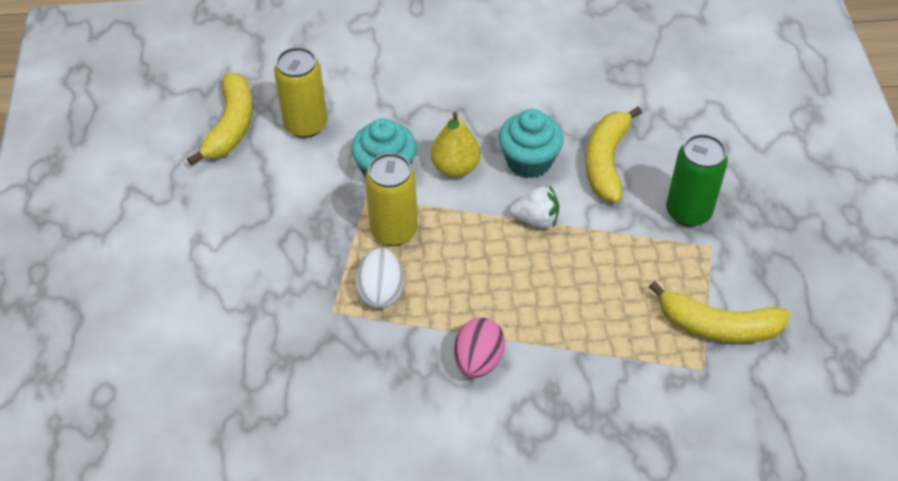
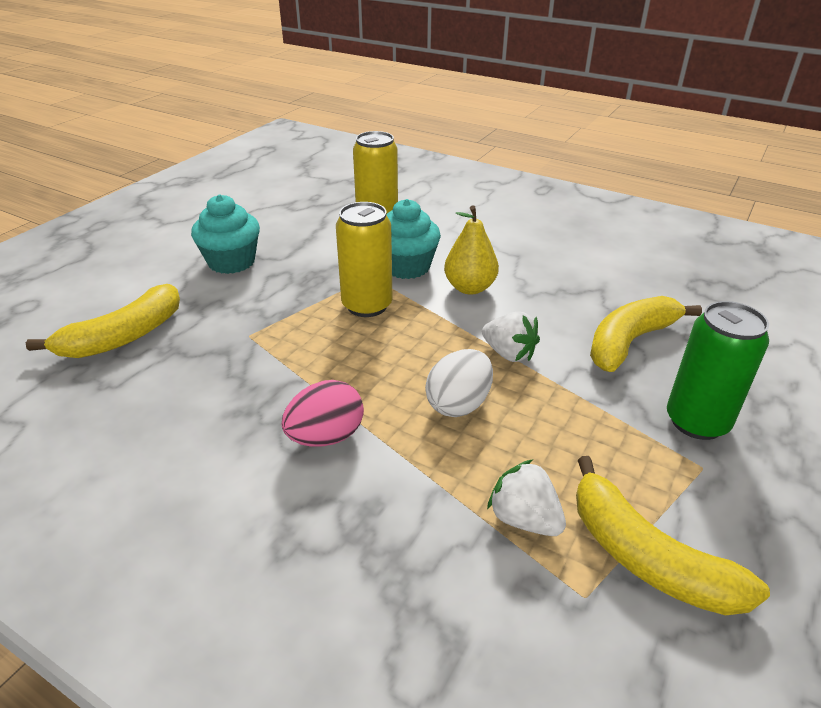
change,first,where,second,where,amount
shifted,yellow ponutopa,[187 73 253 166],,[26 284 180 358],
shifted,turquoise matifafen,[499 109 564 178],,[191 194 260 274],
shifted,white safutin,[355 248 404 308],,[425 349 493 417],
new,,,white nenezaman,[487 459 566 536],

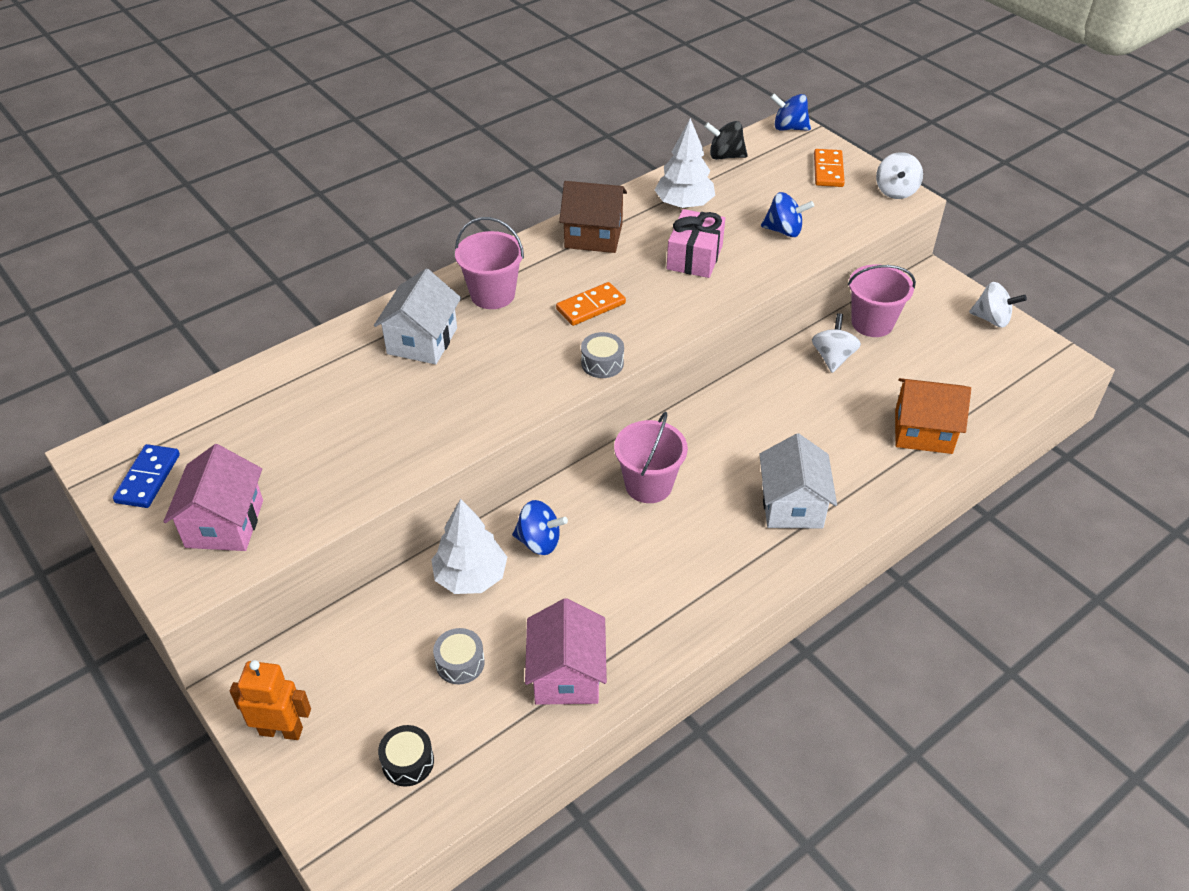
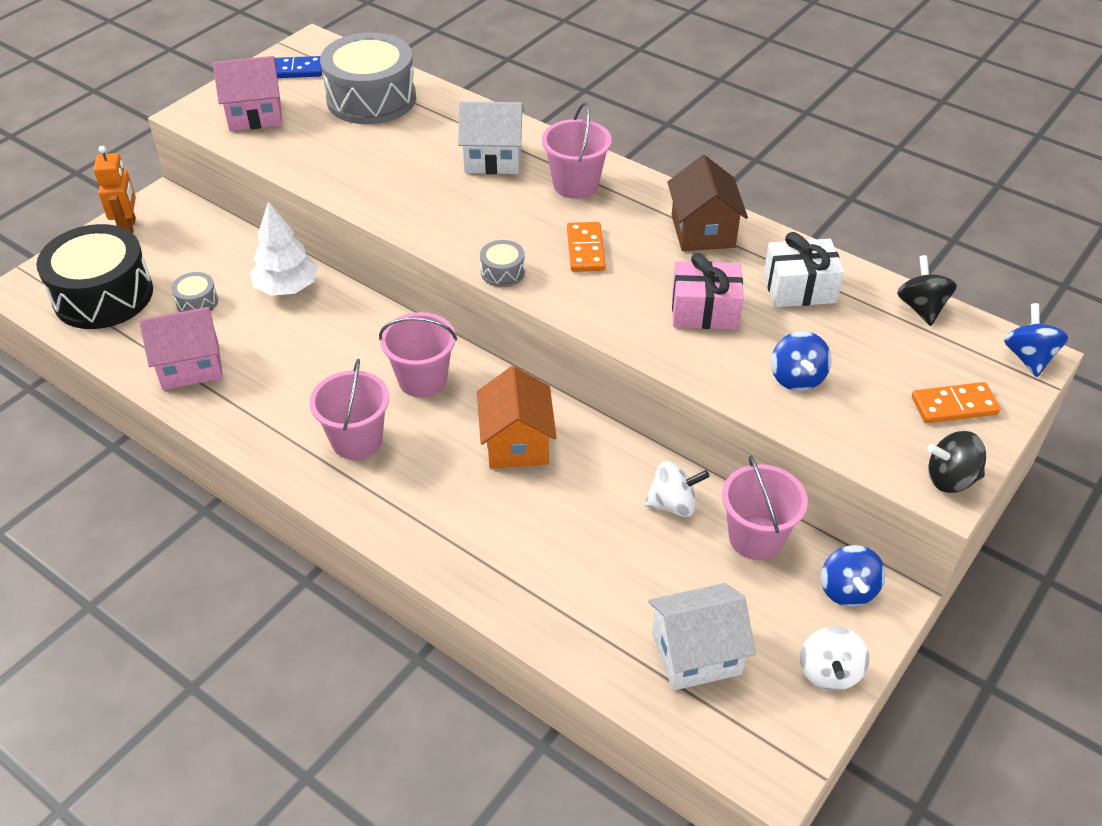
change,first,where,second,where,amount
scaled,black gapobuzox,[378 725 434 787],,[36 224 153 329],x2.38
new,,,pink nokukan,[310 359 389 460],
new,,,grey gapobuzox,[320 32 416 124],
shifted,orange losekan,[895 378 971 454],,[477 366 557 469],
rotated,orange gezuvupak,[556 282 626 326],,[567 222 606 272],45 degrees clockwise
shifted,white losekan,[759 433 837 529],,[648 583 756 691],
swapped,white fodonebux,[655 118 715 209],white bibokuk,[763 232 844 307],
shifted,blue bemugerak,[512 500 568 555],,[821 545 885 607],
repainted,white bemugerak,[876 152 923 199],black bemugerak,[927 431 986 493],

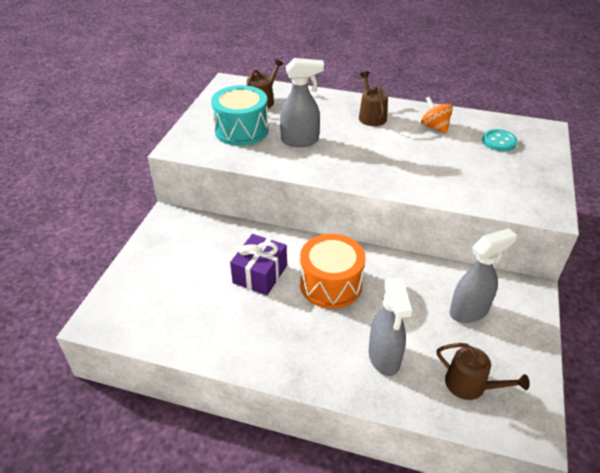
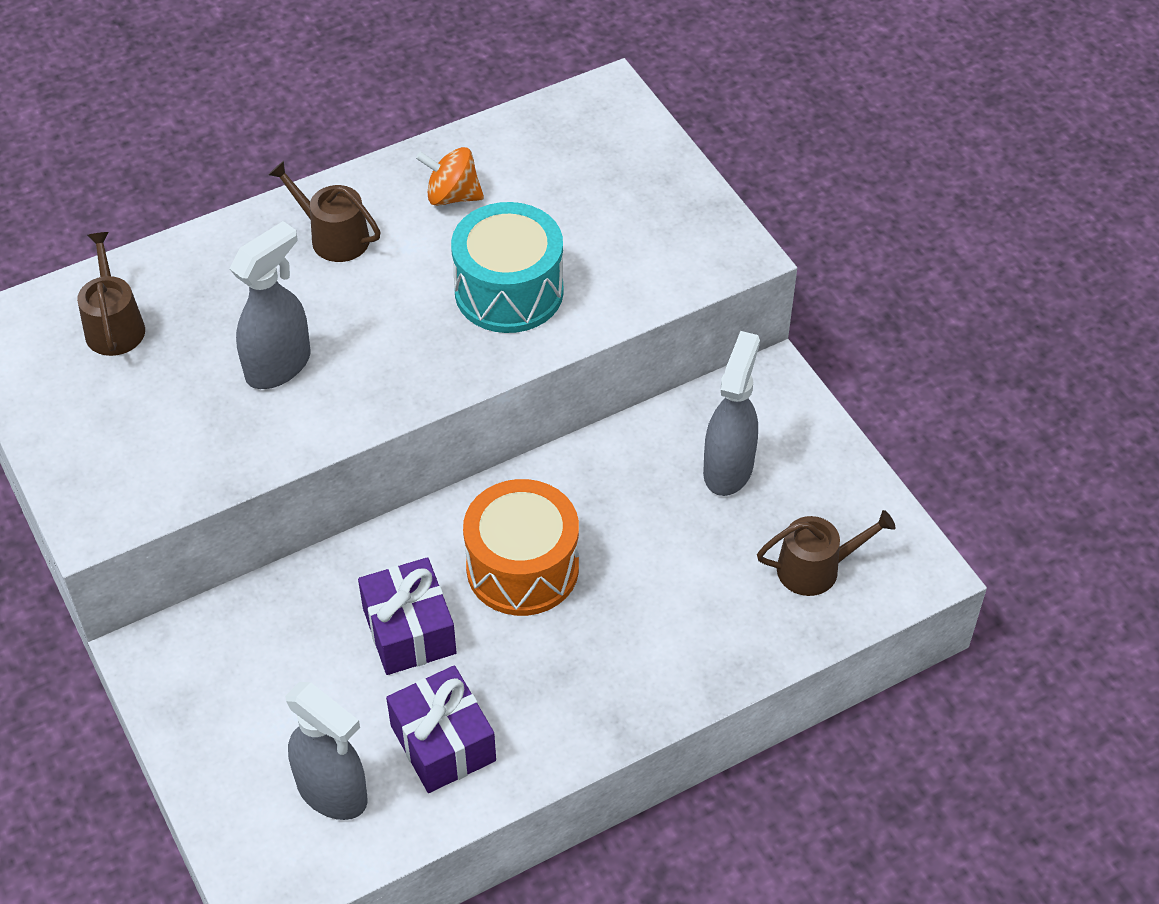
change,first,where,second,where,amount
shifted,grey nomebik,[369 277 412 376],,[285 682 368 820],
new,,,purple bibokuk,[386 665 496 793],
shifted,turquoise gapobuzox,[211 85 269 146],,[451 202 564 333],
gone,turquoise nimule,[482 129 517 151],,,

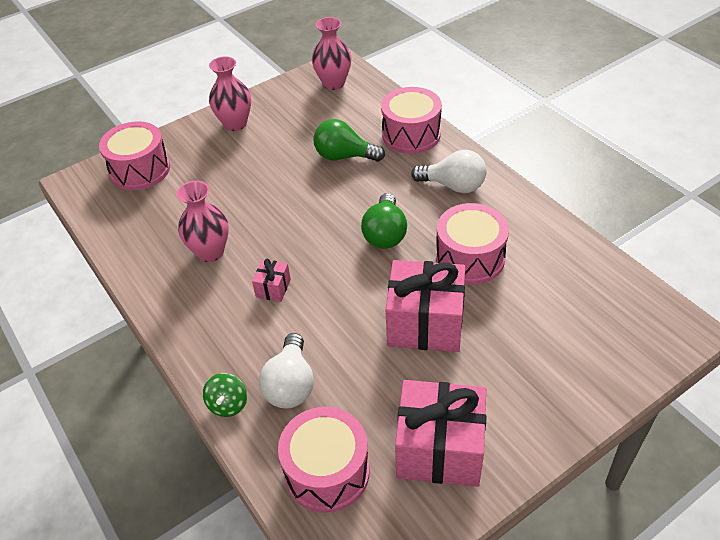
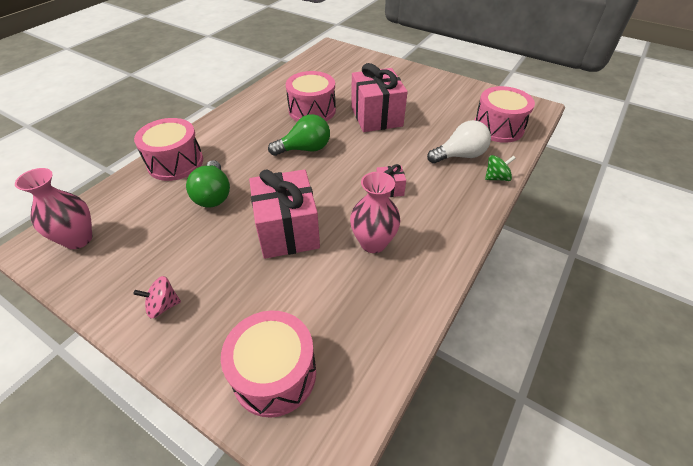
change,first,where,second,where,amount
swapped,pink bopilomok,[209 56 251 131],pink bemugerak,[133 276 181 318],
shifted,pink bibokuk,[395 380 486 487],,[249 169 320 259],
gone,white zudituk,[411 150 487 193],,,

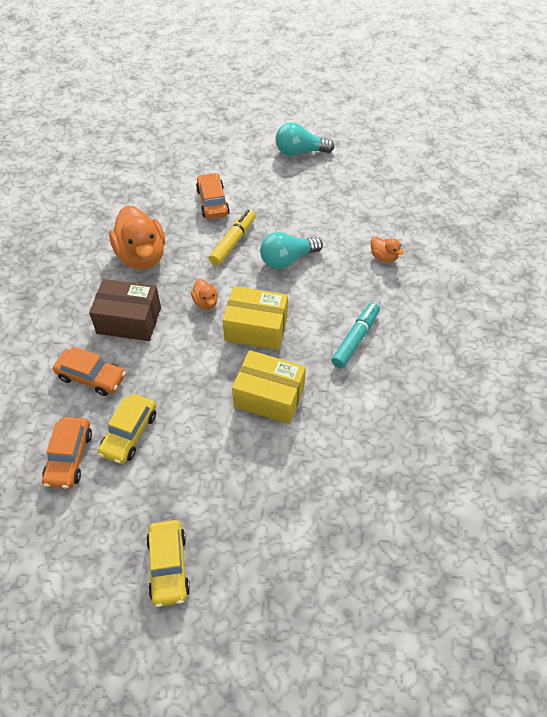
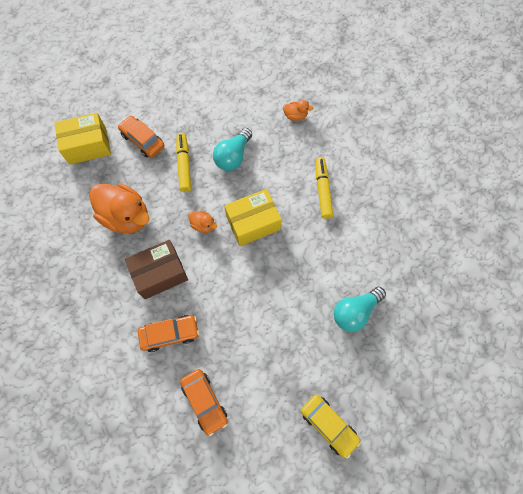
change,first,where,second,where,amount
shifted,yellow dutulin,[232 350 306 424],,[54 113 111 165],
repainted,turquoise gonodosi,[331 303 380 368],yellow gonodosi,[315 157 333 219],
shifted,turquoise zudituk,[275 122 334 156],,[334 287 386 332],
gone,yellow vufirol,[98 394 156 464],,,

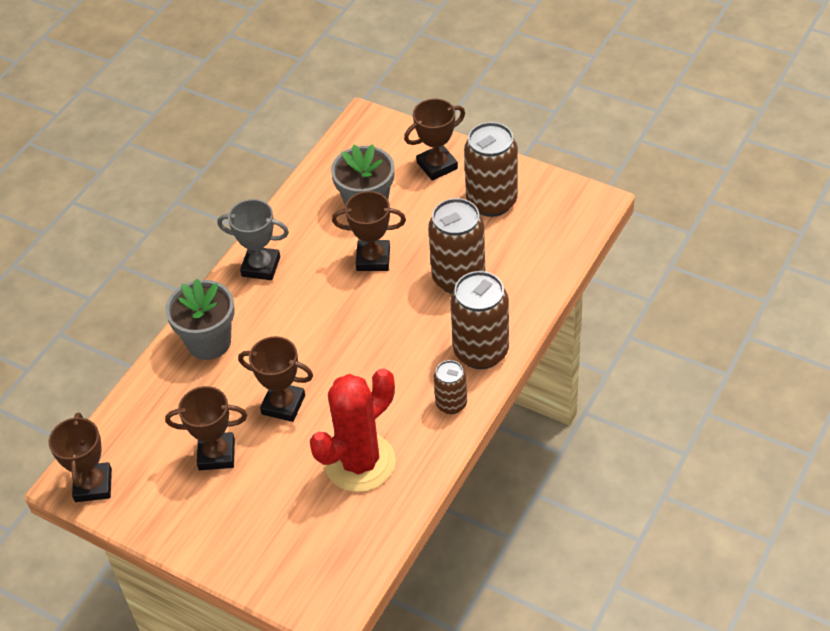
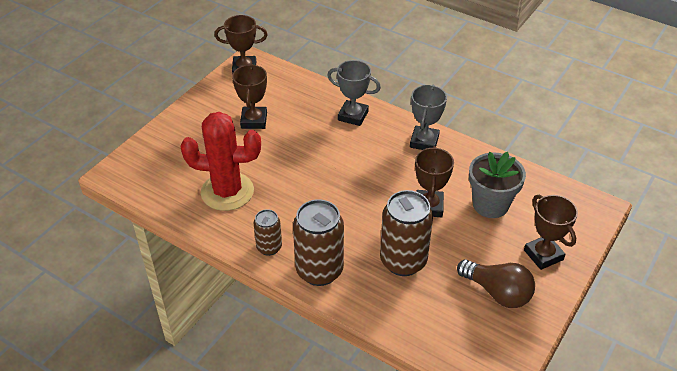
change,first,where,second,where,amount
rotated,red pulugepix,[310 368 396 492],,[180 112 261 211],45 degrees counterclockwise
swapped,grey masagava,[165 279 235 360],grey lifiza,[327 60 381 126],
swapped,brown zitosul,[464 122 518 217],brown zudituk,[457 259 535 308],
gone,brown lifiza,[238 336 313 422],,,

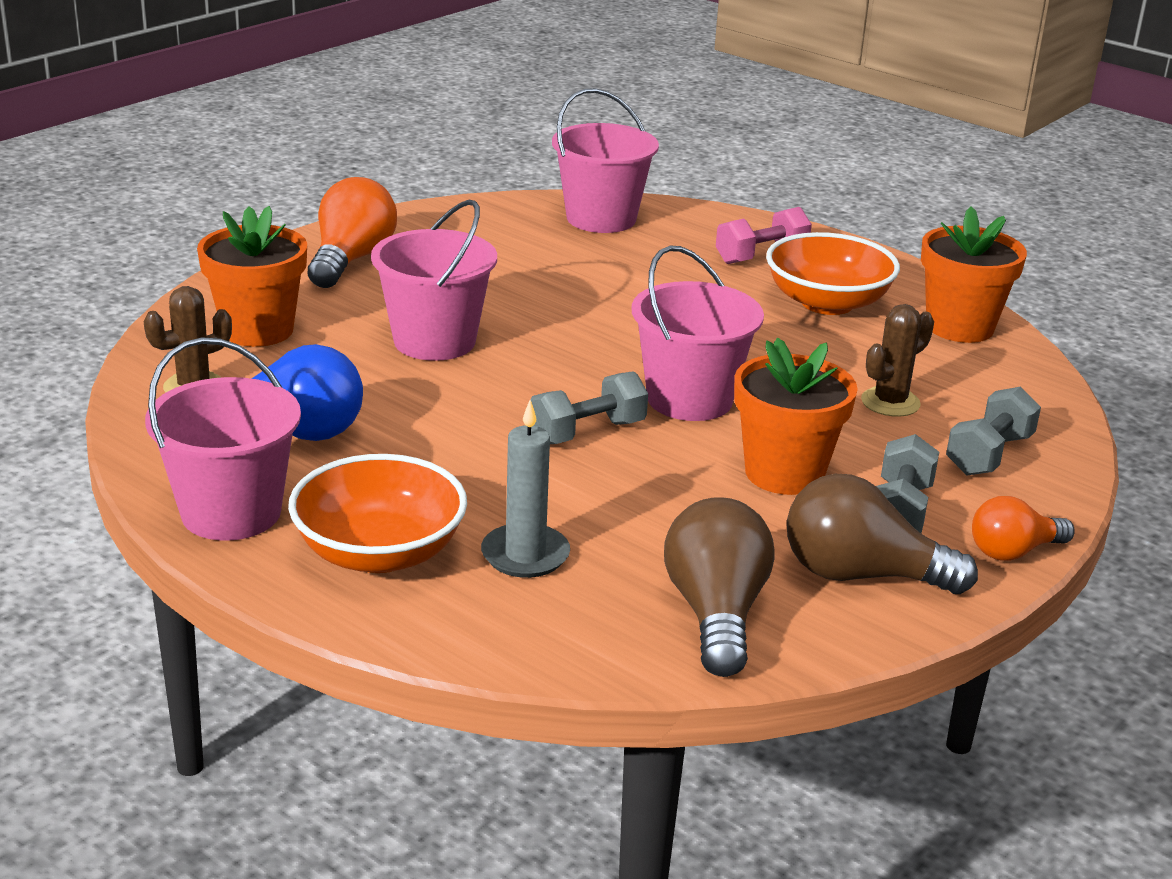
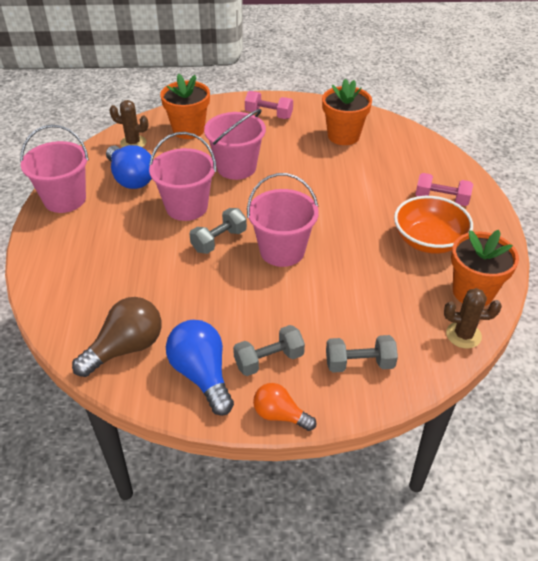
change,first,where,second,where,amount
shifted,pink nokukan,[552 88 659 233],,[149 132 216 221],
repainted,brown zudituk,[787 474 978 594],blue zudituk,[166 320 234 416],
rotated,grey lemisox,[530 371 648 444],,[189 208 247 254],60 degrees counterclockwise
swapped,orange zudituk,[308 177 397 288],pink lemisox,[245 91 293 119],
shifted,orange masagava,[734 337 858 495],,[322 78 372 145],
shifted,brown pulugepix,[861 304 934 417],,[444 288 502 349],
gone,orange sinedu,[288 454 467 573],,,
gone,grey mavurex,[481 400 570 578],,,

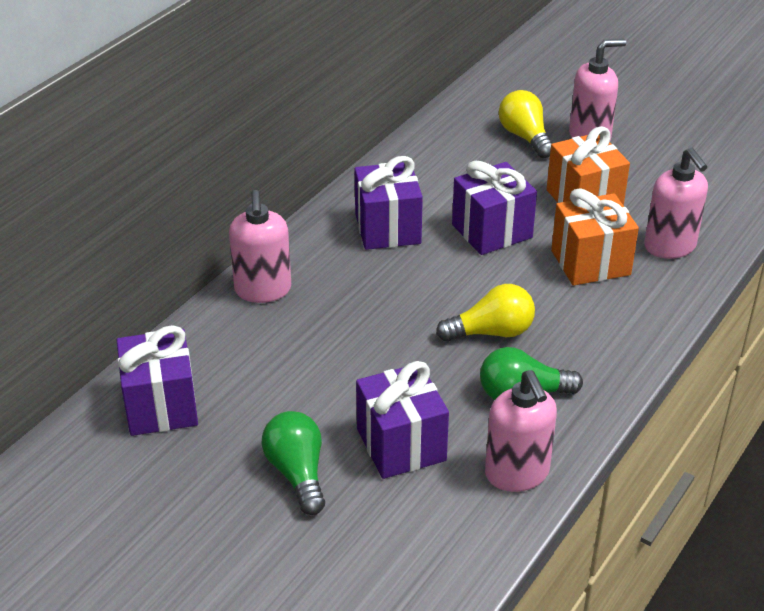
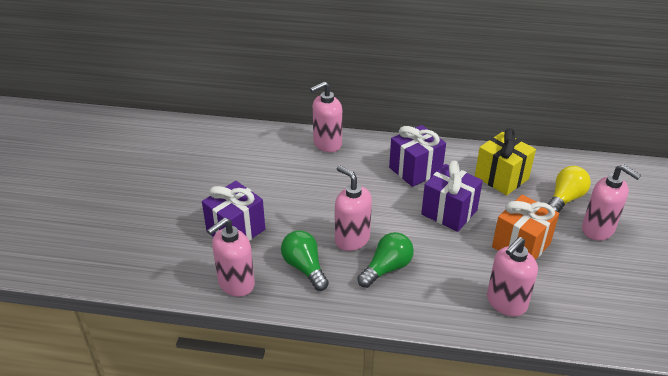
change,first,where,second,where,amount
swapped,yellow zudituk,[436 284 535 342],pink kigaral,[335 165 372 251],
shifted,green zudituk,[261 411 325 515],,[357 232 414 288],
new,,,yellow bibokuk,[475 128 536 195],
gone,purple bibokuk,[117 325 198 436],,,
gone,orange bibokuk,[551 188 639 286],,,

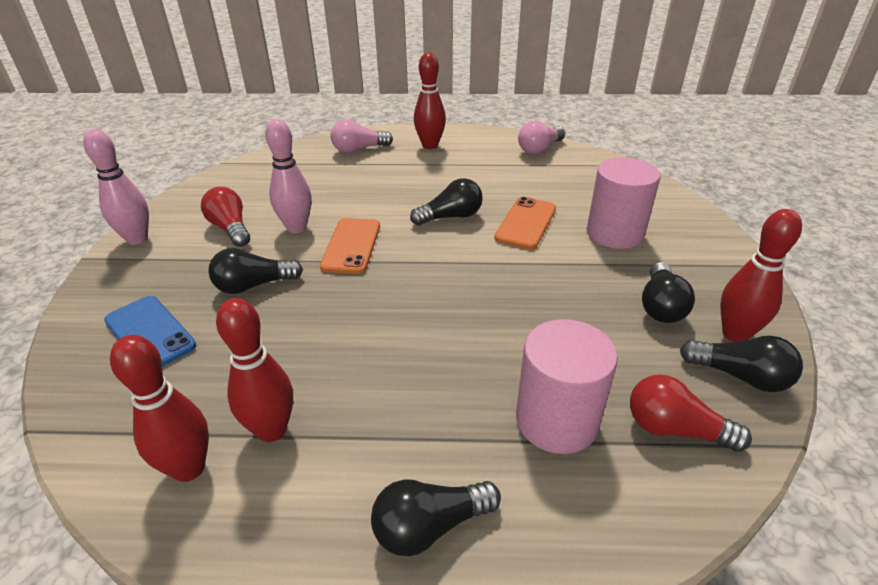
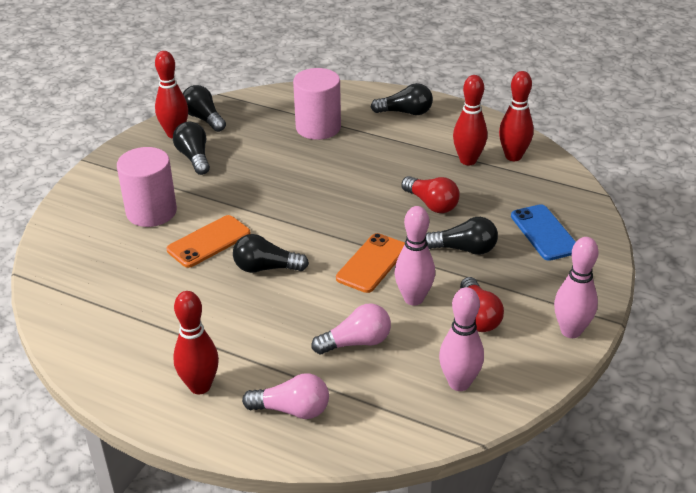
change,first,where,second,where,amount
rotated,black zudituk,[642 262 695 323],,[173 121 210 175],60 degrees counterclockwise
shifted,pink zudituk,[518 121 565 154],,[312 303 391 354],
shifted,red zudituk,[630 374 752 452],,[401 176 460 213],
new,,,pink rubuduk,[439 287 484 391],

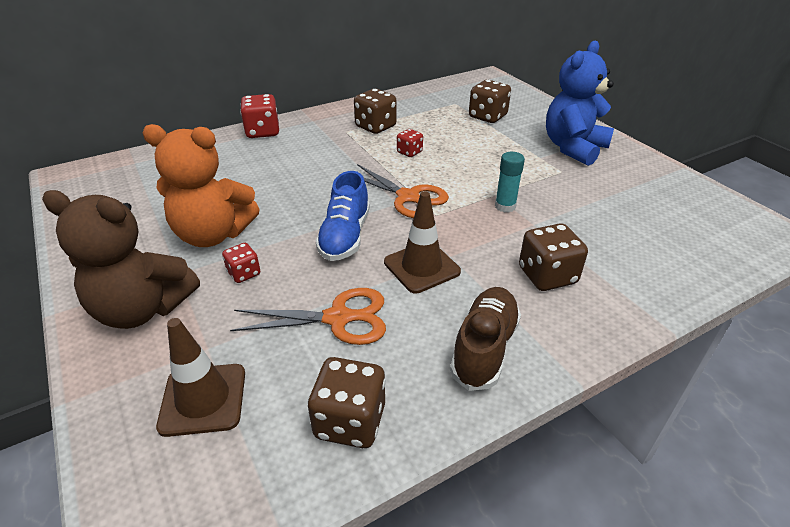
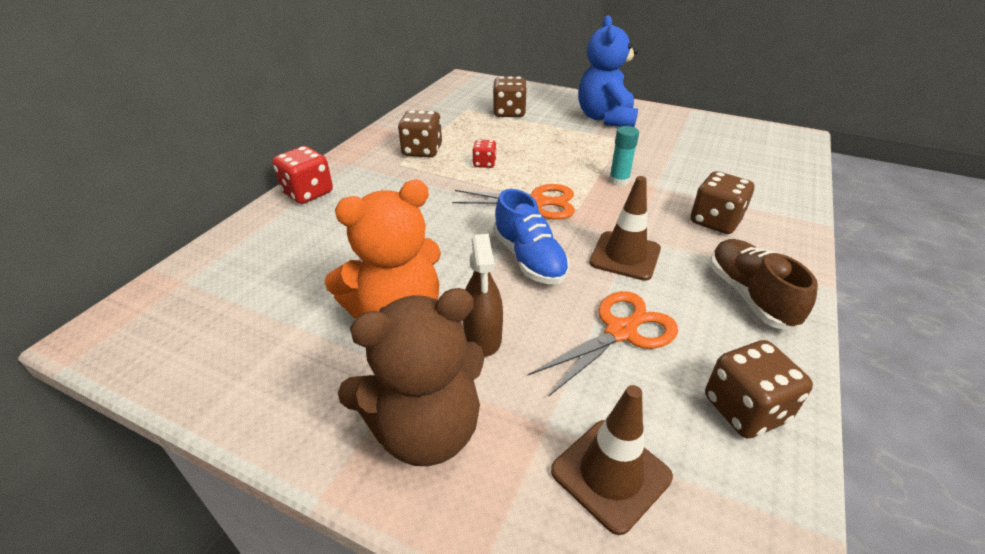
change,first,where,second,where,amount
swapped,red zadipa,[222 243 260 283],brown nomebik,[463 234 503 357],

